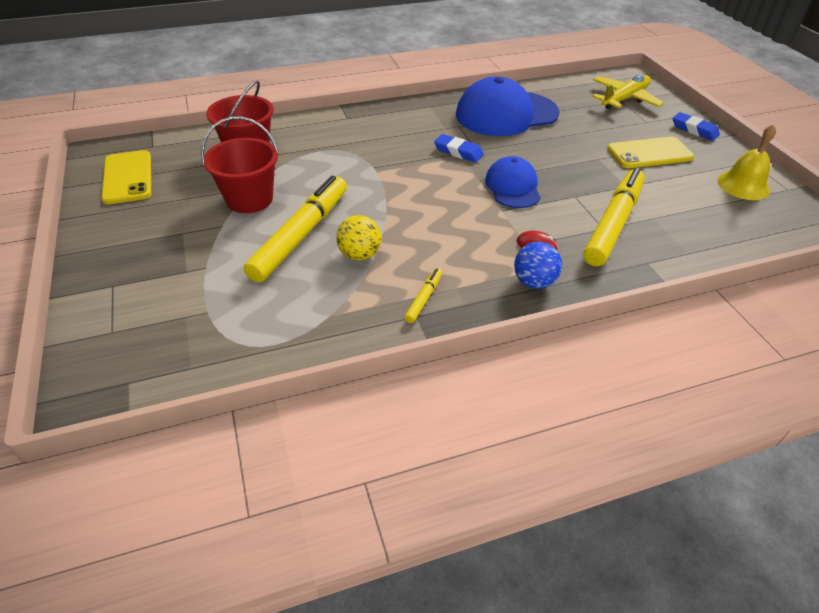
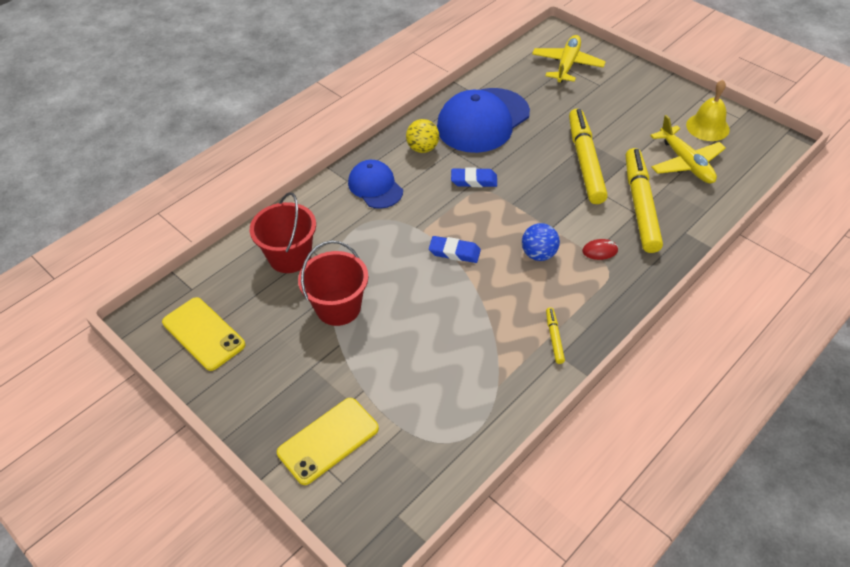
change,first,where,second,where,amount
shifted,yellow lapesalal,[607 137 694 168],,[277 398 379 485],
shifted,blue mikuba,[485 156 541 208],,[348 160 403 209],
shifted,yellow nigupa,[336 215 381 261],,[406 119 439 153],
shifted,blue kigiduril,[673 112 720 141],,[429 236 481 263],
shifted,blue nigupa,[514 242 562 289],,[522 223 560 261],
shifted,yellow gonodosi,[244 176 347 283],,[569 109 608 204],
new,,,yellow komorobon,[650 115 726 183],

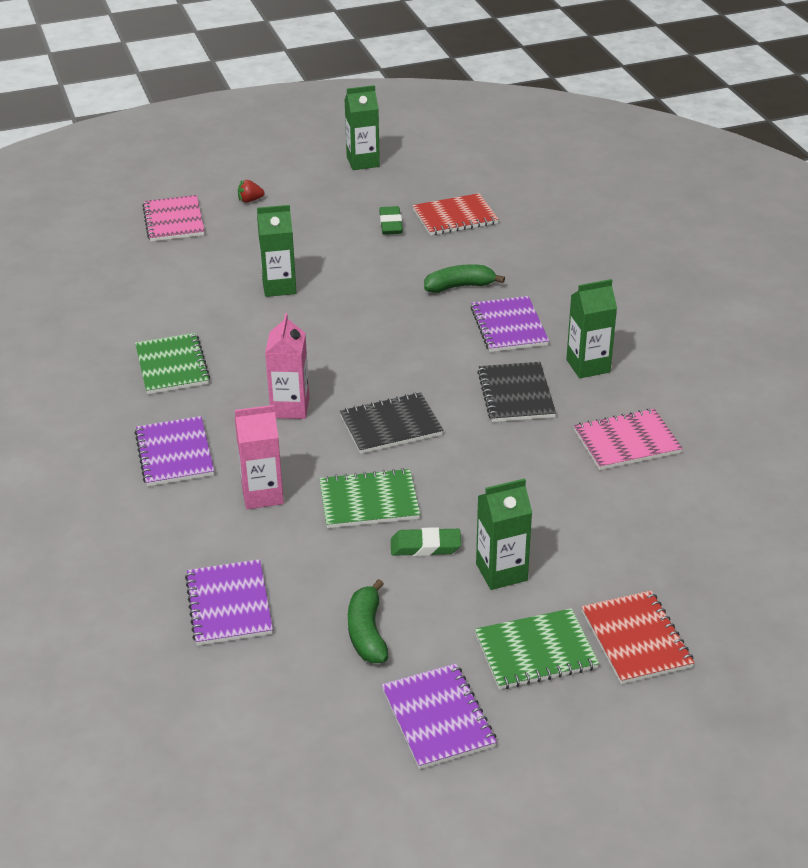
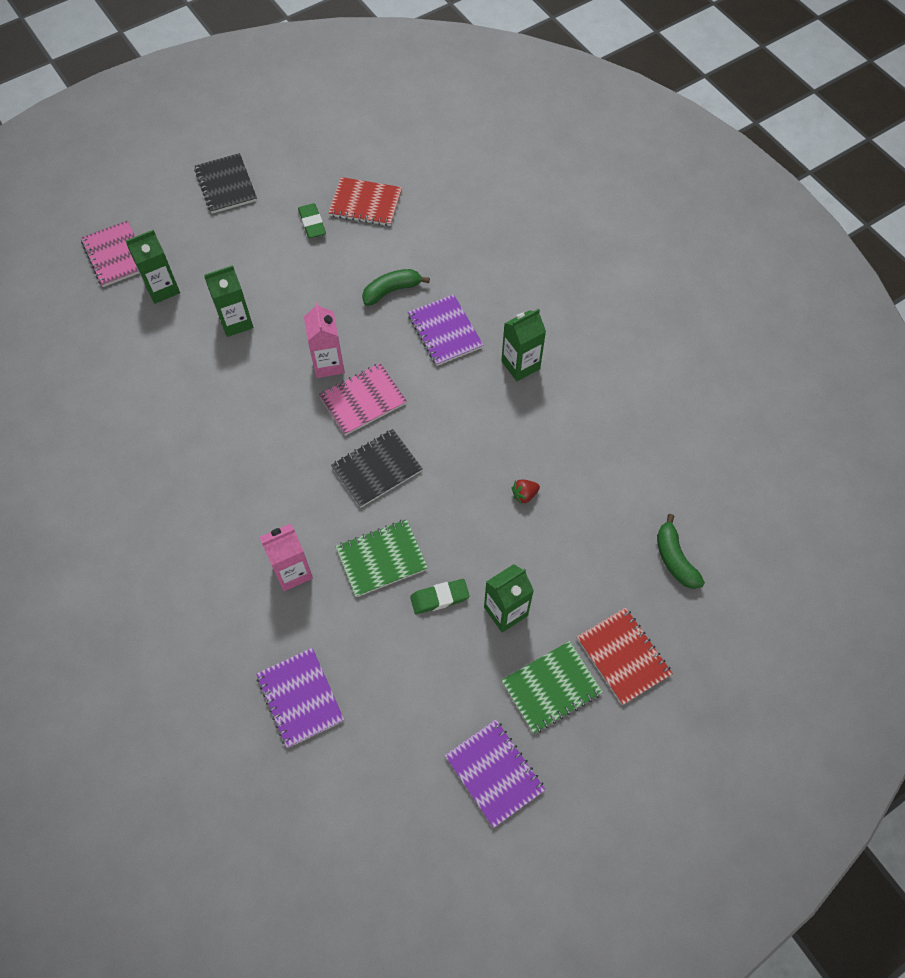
change,first,where,second,where,amount
shifted,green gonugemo,[344 85 380 170],,[126 230 180 304],
shifted,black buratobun,[477 362 556 422],,[194 153 257 214],
shifted,pink gonugemo,[265 313 309 419],,[304 302 345 378],
shifted,pink buratobun,[574 409 683 470],,[319 363 407 436],
rotated,red buratobun,[413 193 499 236],,[329 177 402 226],45 degrees clockwise
shifted,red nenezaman,[238 180 265 203],,[512 479 540 505],
shifted,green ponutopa,[348 579 388 663],,[657 514 705 589],
gone,green buratobun,[135 333 210 394],,,
gone,purple buratobun,[135 416 214 486],,,

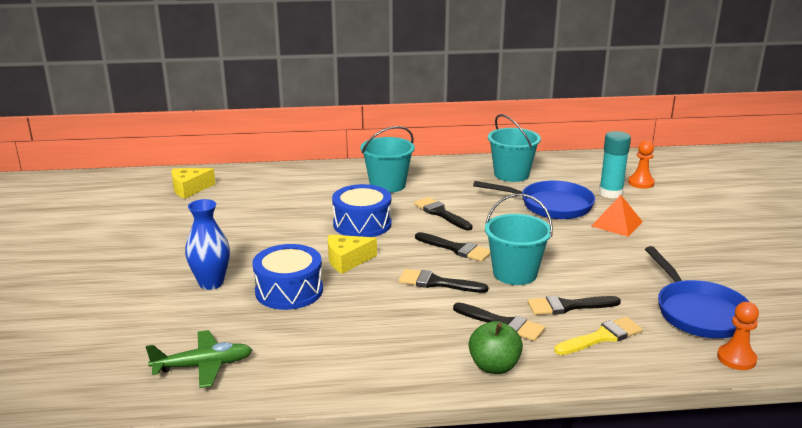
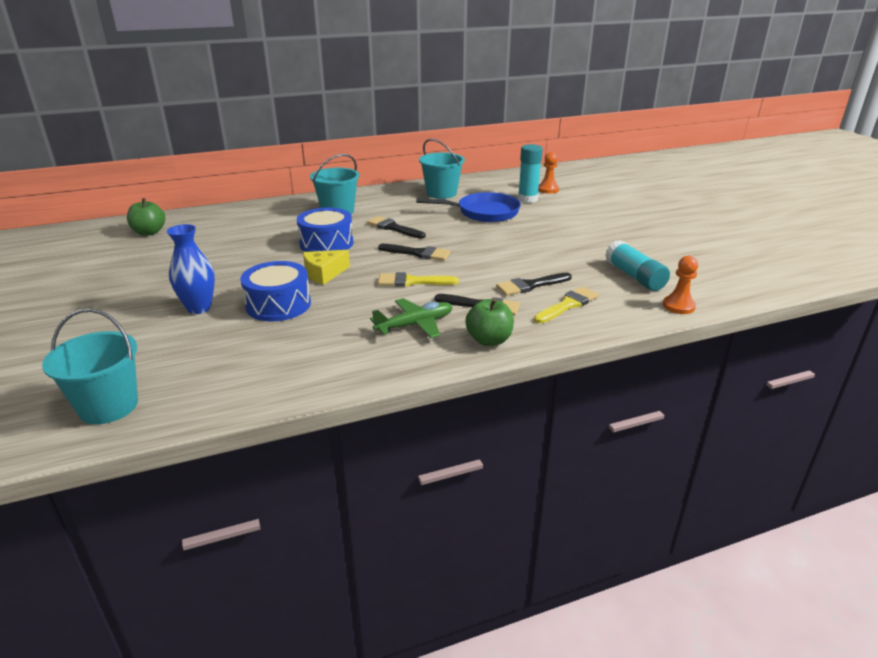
change,first,where,second,where,amount
shifted,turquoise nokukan,[485 194 553 285],,[42 309 138 424],
swapped,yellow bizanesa,[171 168 215 199],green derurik,[127 198 165 236],
shifted,green komorobon,[146 330 252 388],,[370 298 453 338],
repainted,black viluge,[399 269 489 293],yellow viluge,[378 272 459 287],
swapped,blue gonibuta,[645 246 750 338],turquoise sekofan,[605 240 670 291],
gone,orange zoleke,[592 195 643 237],,,

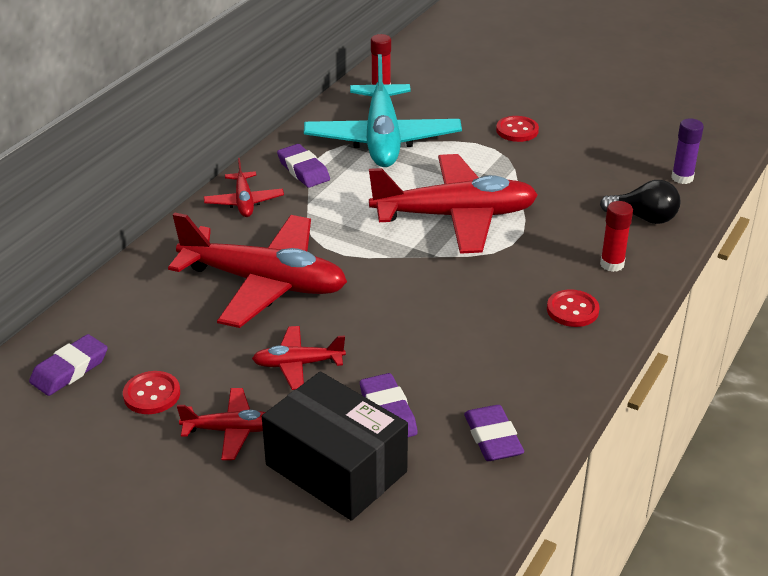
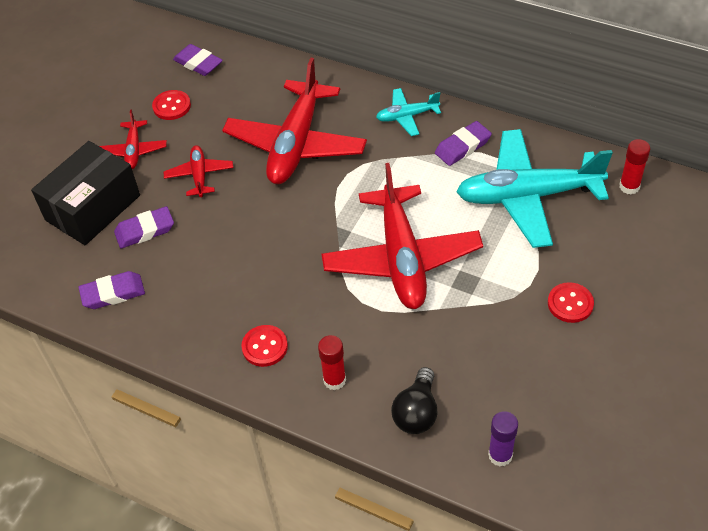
change,first,where,second,where,amount
repainted,red komorobon,[204 158 284 217],turquoise komorobon,[376 88 441 136],

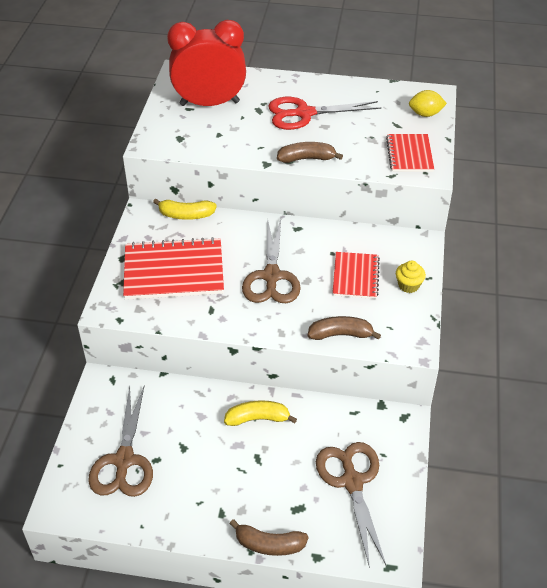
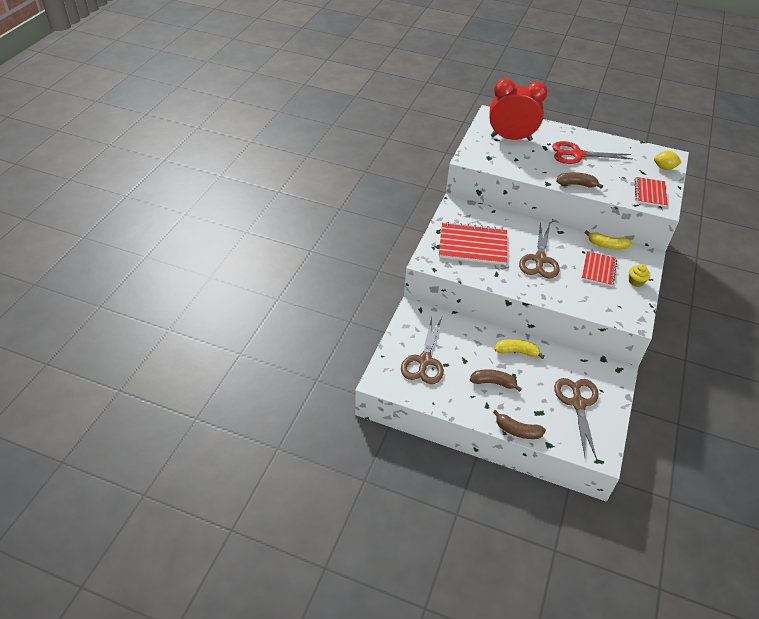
change,first,where,second,where,amount
shifted,brown ponutopa,[308 316 381 340],,[470 369 522 392],
shifted,yellow ponutopa,[153 199 217 220],,[585 230 631 250],

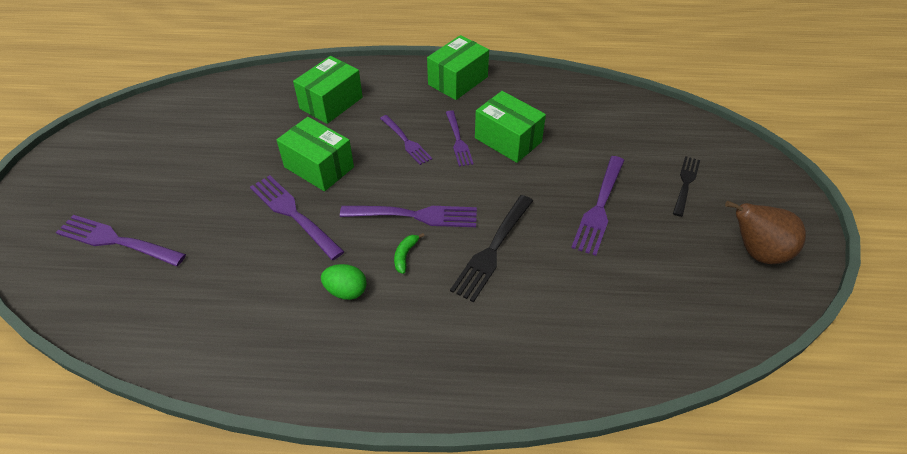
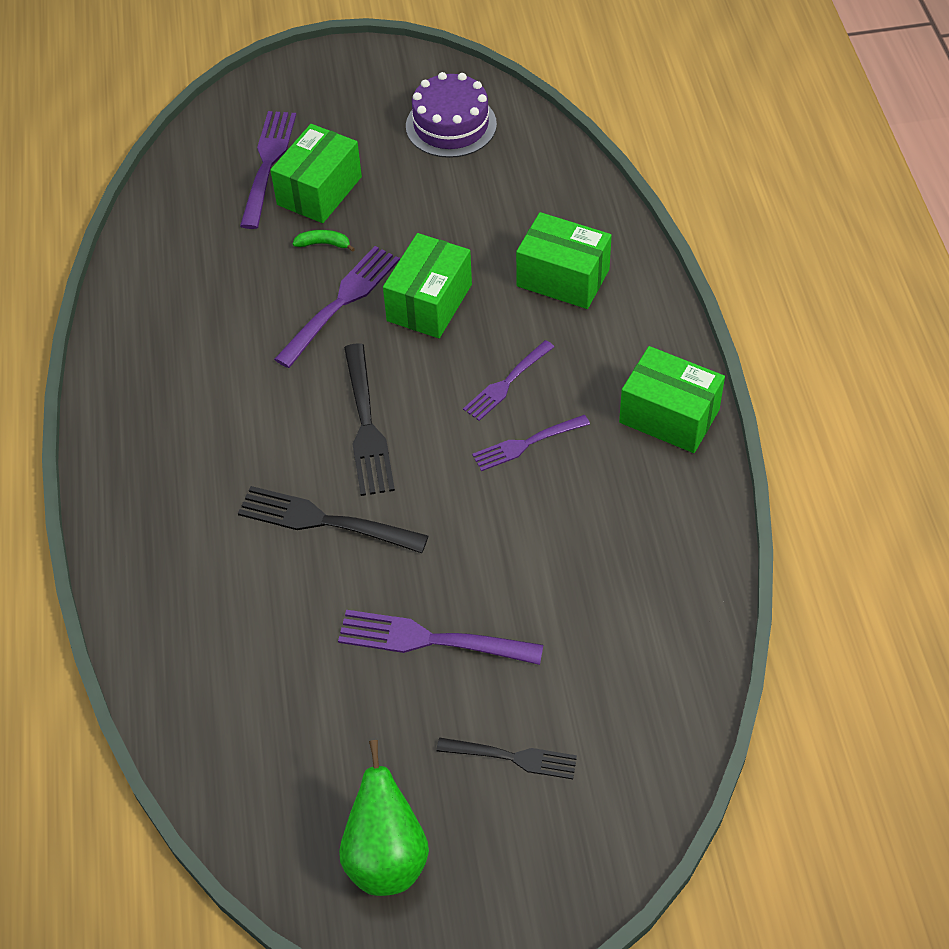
change,first,where,second,where,amount
shifted,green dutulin,[475 91 546 163],,[271 124 362 223],
shifted,green ponutopa,[394 233 424 274],,[293 230 355 252],
repainted,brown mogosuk,[725 201 806 264],green mogosuk,[339 740 429 896],
repainted,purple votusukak,[340 206 477 227],black votusukak,[344 343 395 496],
new,,,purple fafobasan,[406 72 497 158],
gone,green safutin,[321 264 367 300],,,

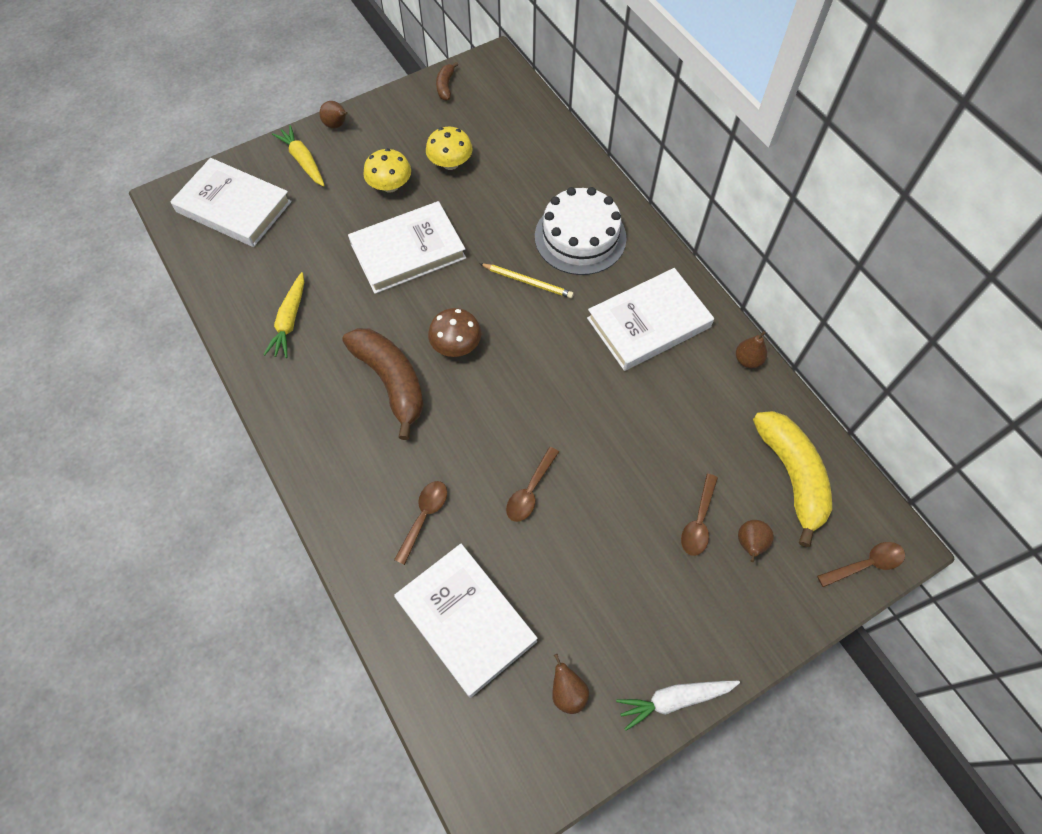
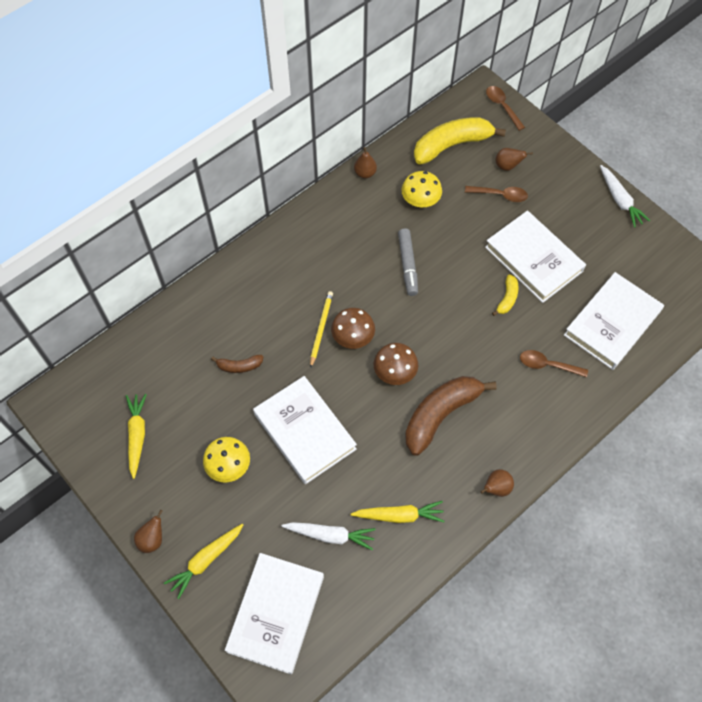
change,first,where,second,where,amount
new,,,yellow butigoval,[126 394 147 479],
shifted,brown ponutopa,[436 62 458 101],,[211 355 263 373],
new,,,white butigoval,[281 522 376 550],
new,,,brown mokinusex,[331 308 375 349],
new,,,grey gonodosi,[398 228 418 296],
shifted,yellow mokinusex,[426 127 473 170],,[401 171 442 207],
shifted,brown mogosuk,[552 654 589 714],,[480 469 514 497],
shifted,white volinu,[587 268 714 371],,[485 211 586 303],
swapped,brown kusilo,[506 447 559 522],yellow ponutopa,[492 274 518 316],
gone,white fafobasan,[535 187 626 275],,,

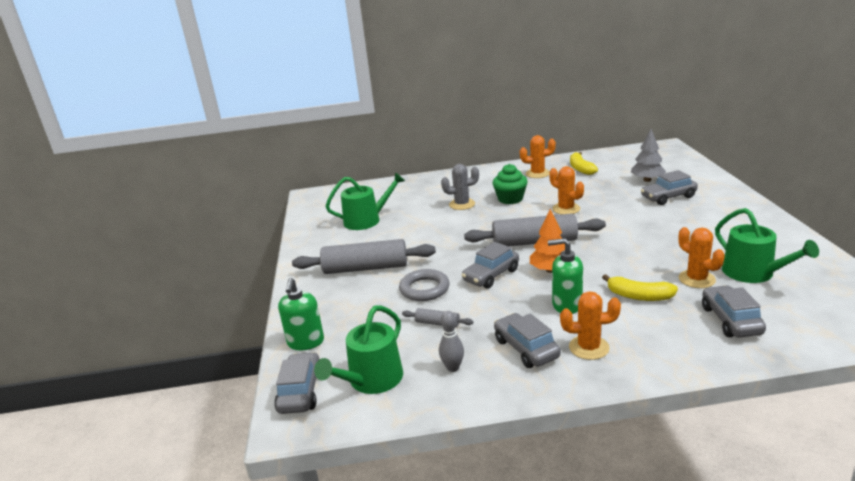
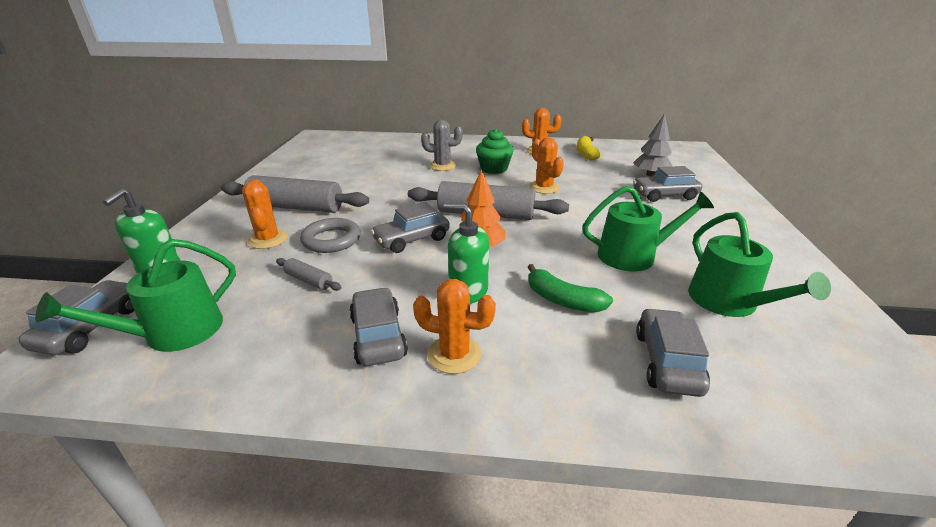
change,first,where,second,where,amount
shifted,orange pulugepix,[678 227 725 288],,[242 179 288 249],
repainted,yellow ponutopa,[602 274 678 301],green ponutopa,[528 264 613 312],
shifted,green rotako,[325 172 405 230],,[582 186 714 271],
gone,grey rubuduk,[439 311 464 372],,,

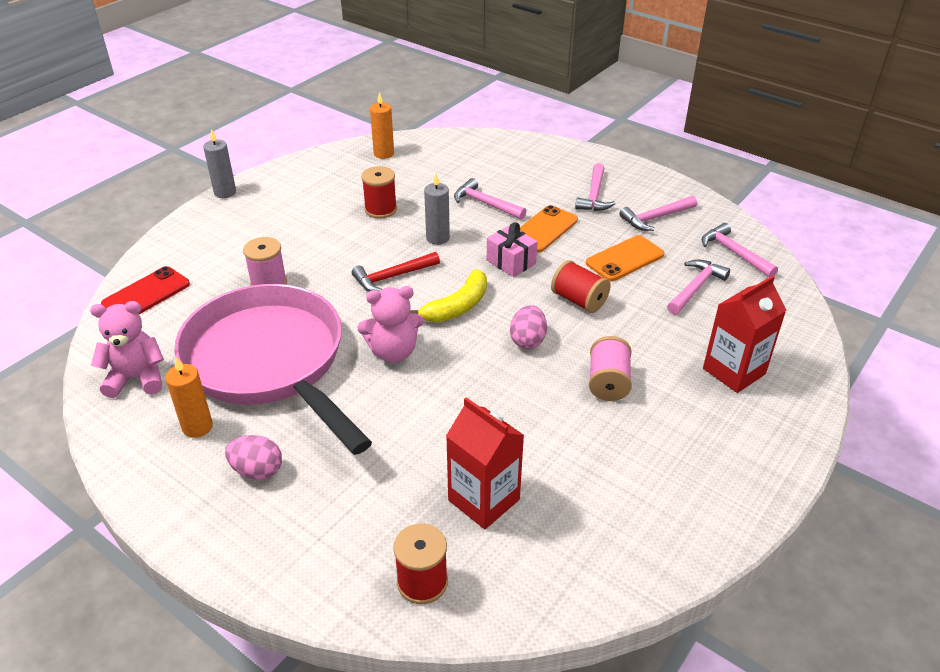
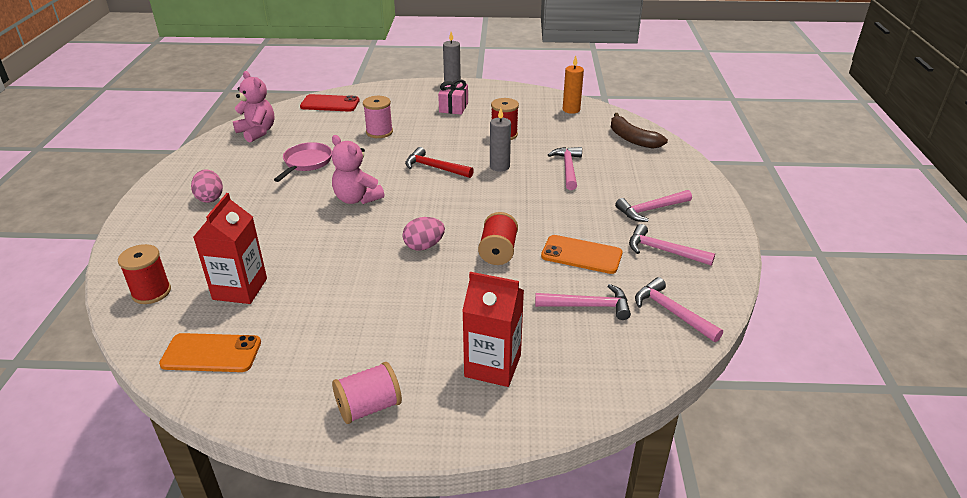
change,first,where,second,where,amount
shifted,orange lapesalal,[520 205 578 252],,[159 333 261 372],
scaled,pink gonibuta,[174 284 372 455],,[274 142 332 182],x0.41
shifted,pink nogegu,[589 336 632 401],,[332 362 402 424],
shifted,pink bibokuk,[487 222 538 277],,[438 79 468 115],
new,,,brown ponutopa,[611 113 668 149],
rotated,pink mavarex,[702 223 778 277],,[635 277 723 342],60 degrees counterclockwise
gone,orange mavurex,[165 357 213 438],,,
gone,yellow ponutopa,[410 269 487 323],,,

